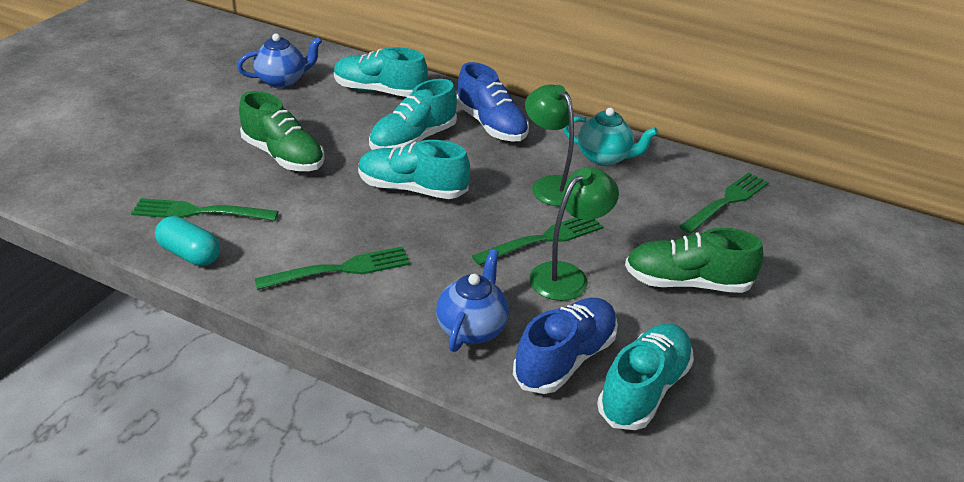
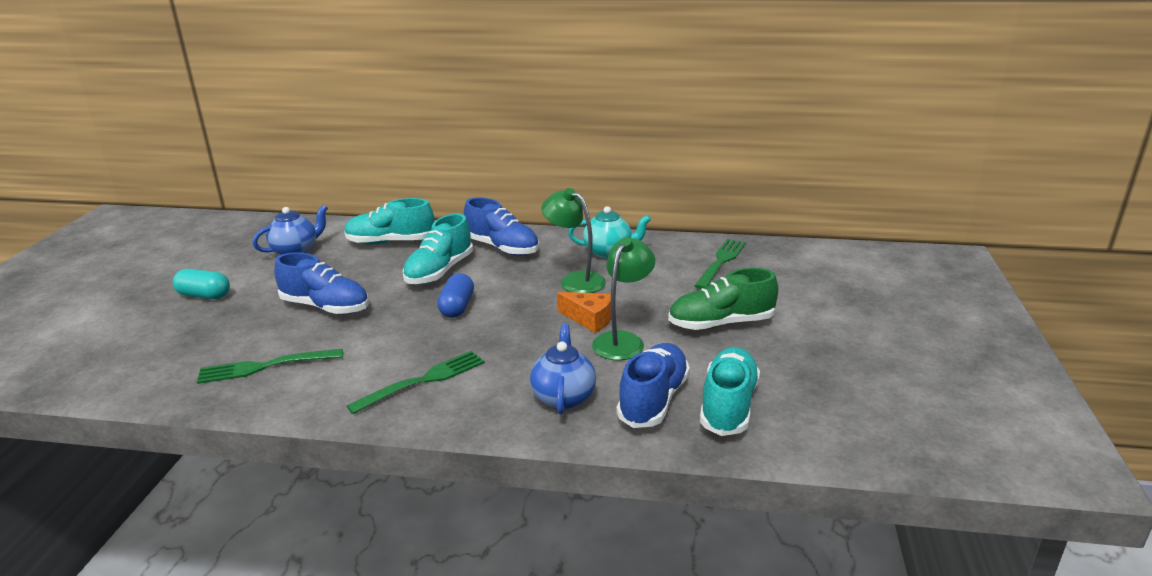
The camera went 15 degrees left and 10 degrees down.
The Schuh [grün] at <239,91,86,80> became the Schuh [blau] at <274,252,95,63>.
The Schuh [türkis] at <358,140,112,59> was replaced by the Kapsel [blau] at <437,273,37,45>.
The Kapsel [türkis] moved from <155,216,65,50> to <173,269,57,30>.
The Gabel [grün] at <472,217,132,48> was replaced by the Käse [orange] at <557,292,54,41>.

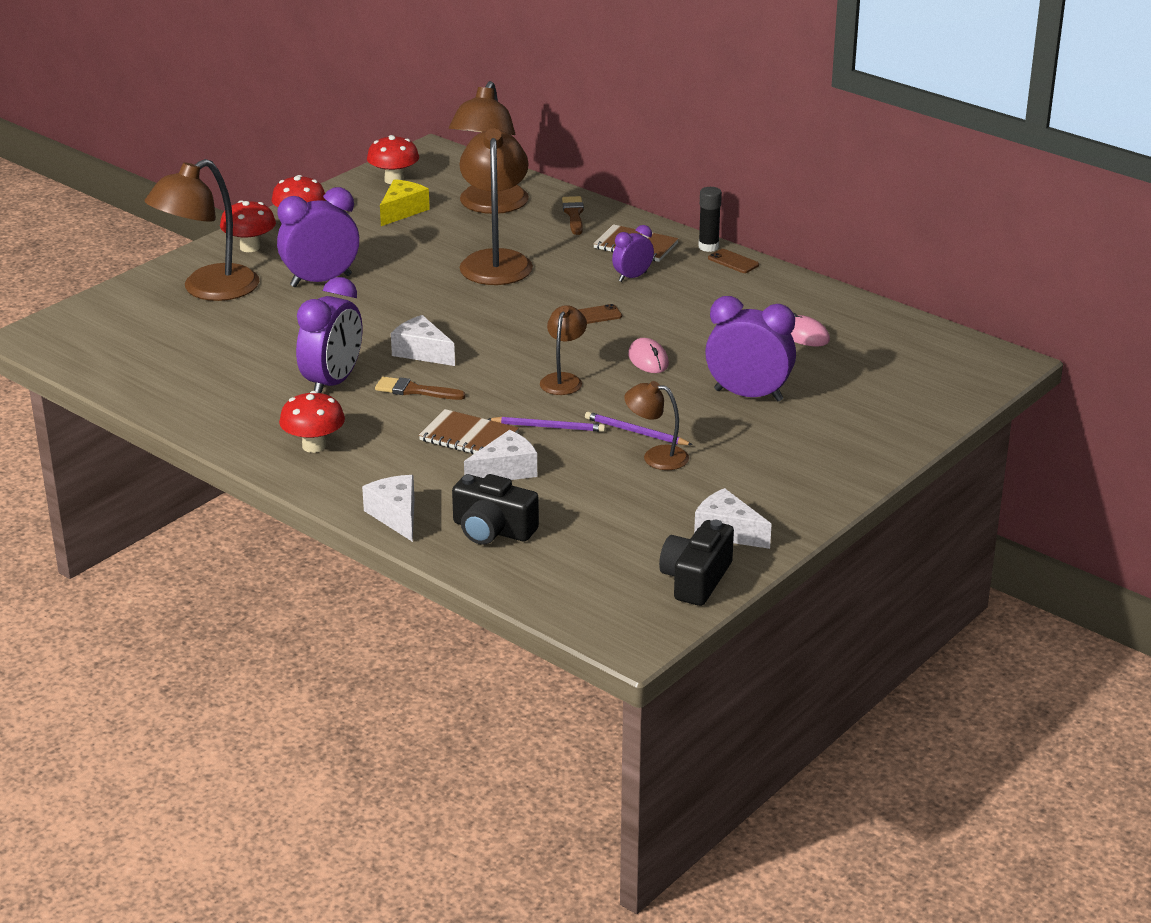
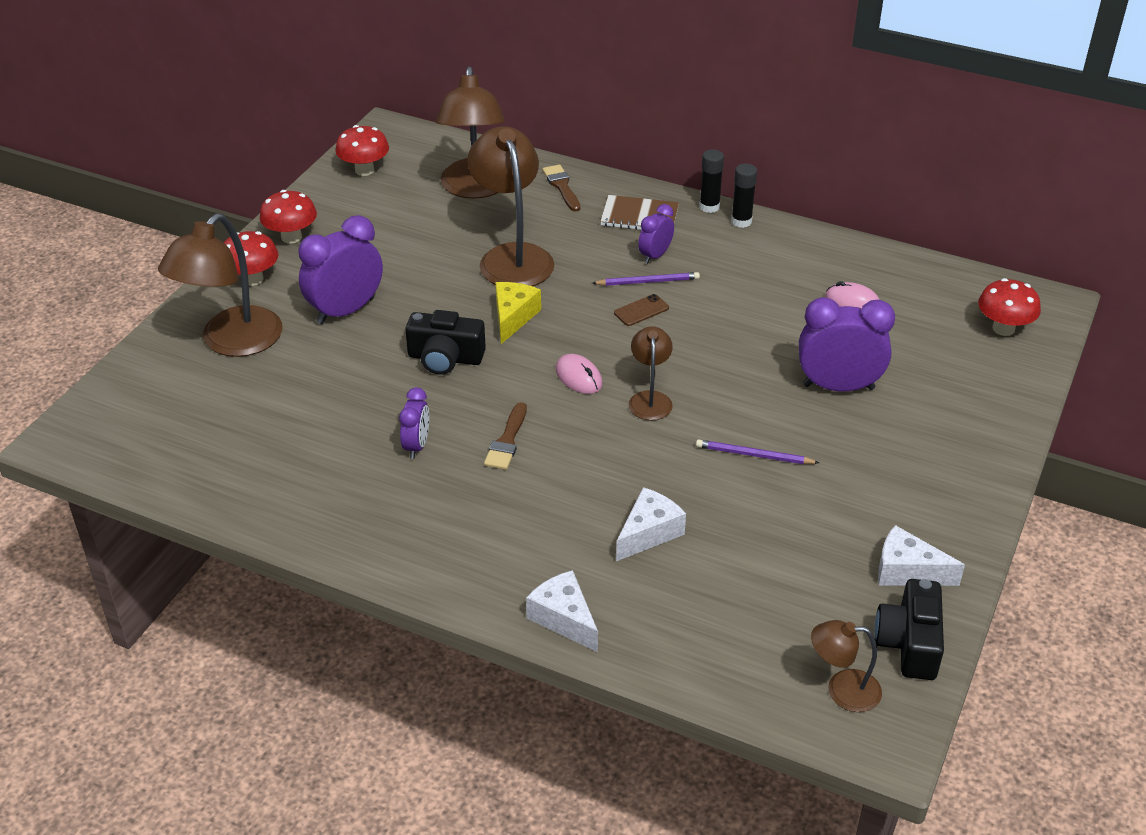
The camera went 15 degrees left and 10 degrees up.
The Käse [gelb] moved from <380,179,50,47> to <495,282,46,62>.
The Handy [braun] at <708,249,51,24> was replaced by the Klebestift [schwarz] at <731,164,26,64>.
The Wecker [lila] at <296,277,66,116> changed to 0.55 times the size.
The Käse [weiß] at <391,315,64,51> disappeared.
The Computermaus [rosa] moved from <628,338,41,35> to <556,354,46,40>.
The Pinsel [braun] at <375,377,91,23> turned 75 degrees counterclockwise.
The Lampe [braun] moved from <624,381,65,89> to <811,620,71,92>.
The Pilz [rot] moved from <279,391,66,62> to <978,278,63,58>.
The Notizbuch [braun] at <419,409,100,45> disappeared.
The Bleistift [lila] moved from <487,417,118,15> to <592,272,108,14>.
The Kamera [schwarz] moved from <452,474,87,71> to <405,310,81,65>.

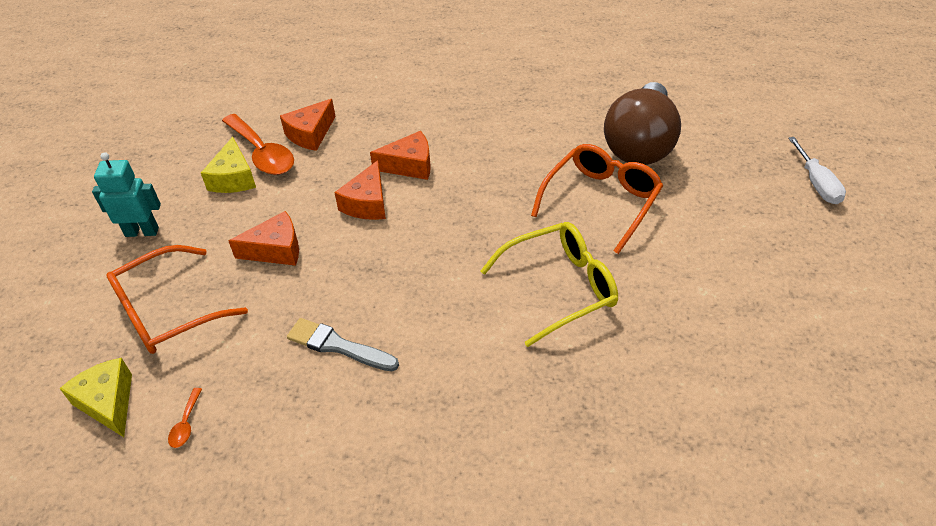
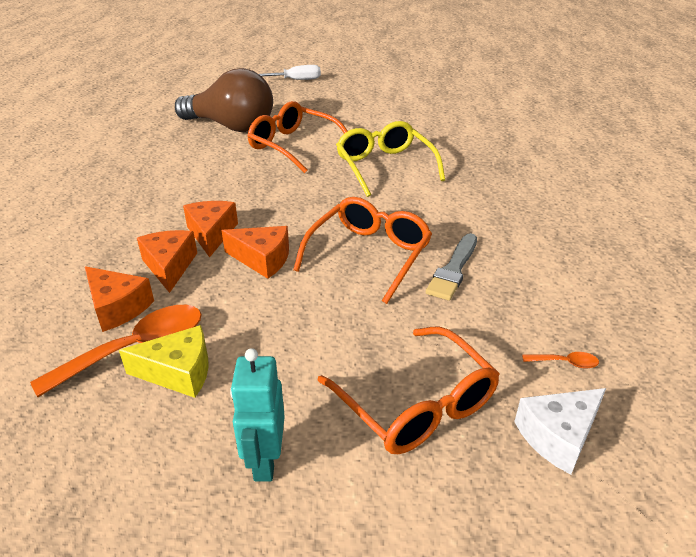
The camera went 90 degrees left and 10 degrees down.
The Käse [orange] moved from <229,211,70,55> to <137,230,60,63>.
The Käse [gelb] at <59,358,73,79> became the Käse [weiß] at <514,388,92,87>.
The Brille [orange] at <293,197,139,107> appeared.

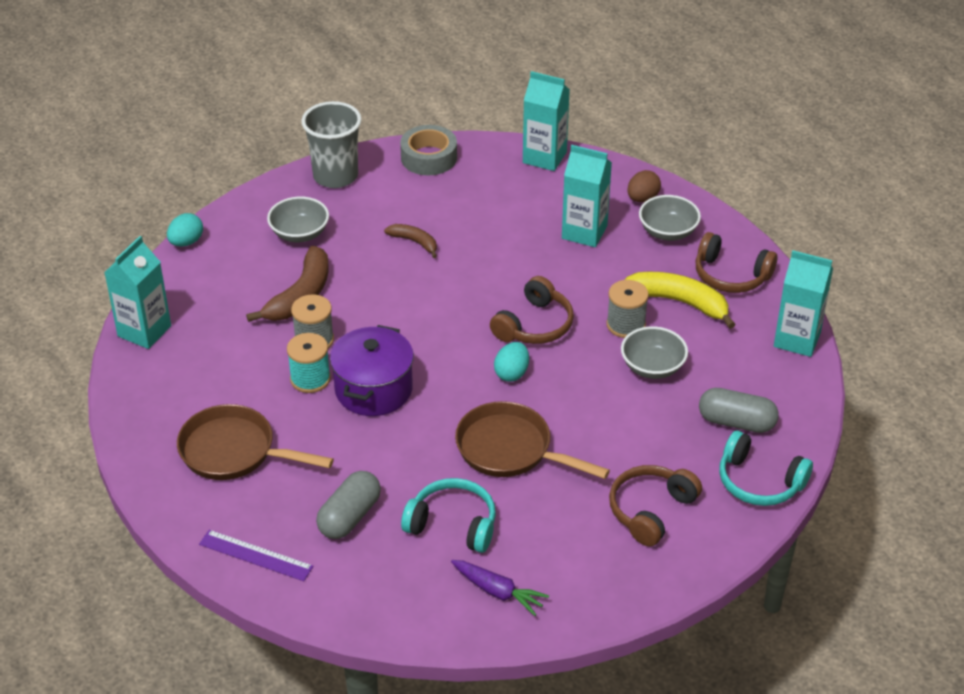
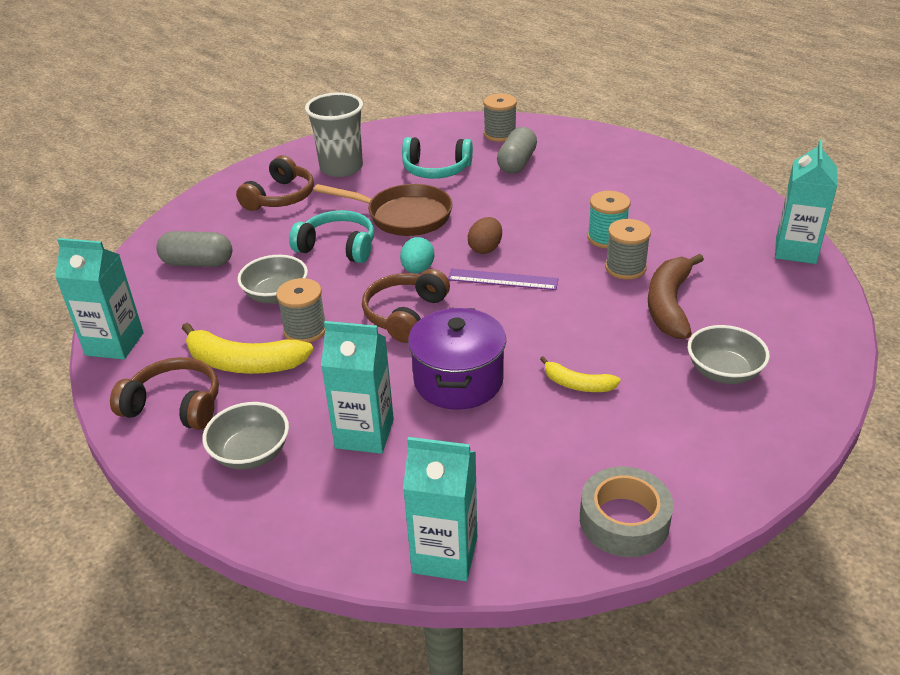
The camera went 170 degrees right and 5 degrees down.
The Becher [grau] moved from <301,101,61,87> to <305,92,58,85>.
The Ei [braun] moved from <627,170,34,32> to <468,217,34,37>.
The Ei [türkis] at <167,213,36,33> disappeared.
The Banane [braun] at <384,224,53,34> became the Banane [gelb] at <540,356,81,36>.
The Kochtopf [lila] moved from <330,325,84,91> to <408,308,98,102>.
The Pfanne [braun] at <177,404,157,76> disappeared.
The Kopfhörer [türkis] moved from <719,431,94,75> to <289,210,85,53>.
The Lineal [lila] moved from <199,530,114,51> to <448,269,110,21>.
The Karotte [lila] at <451,560,98,56> disappeared.
The Garnrolle [grau] at <484,94,33,48> appeared.

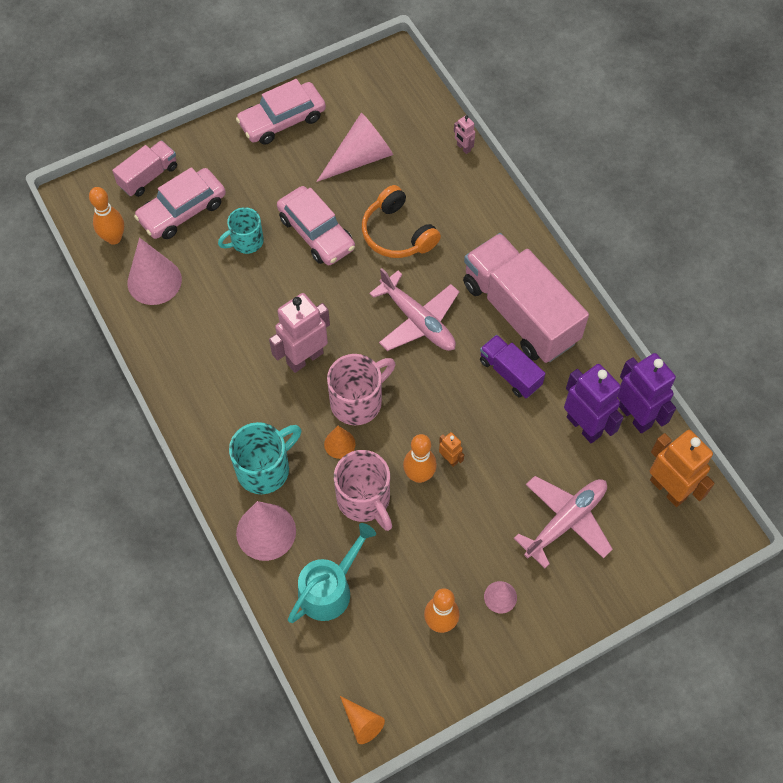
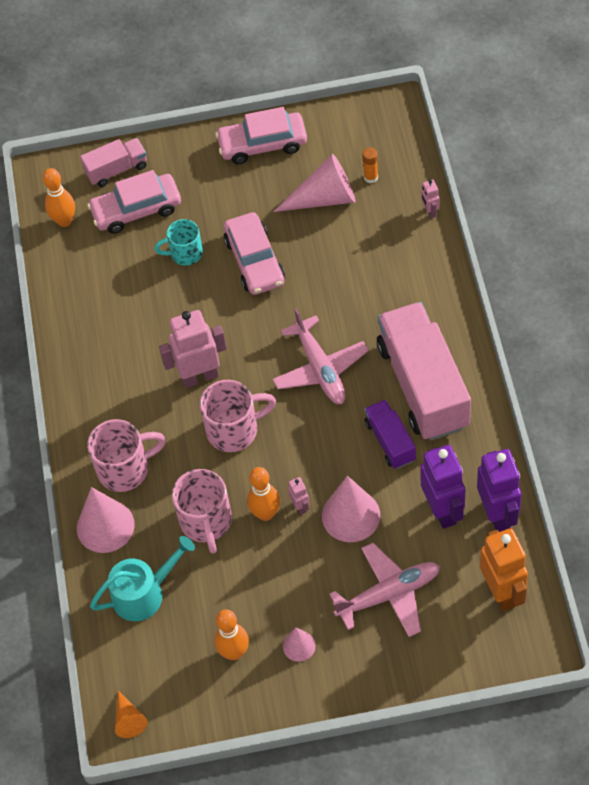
The camera went 25 degrees right and 5 degrees down.
The Kopfhörer [orange] at <362,185,79,73> disappeared.
The Kegel [rosa] moved from <127,238,55,67> to <322,476,58,66>.
The Tasse [türkis] at <229,422,72,72> became the Tasse [rosa] at <87,419,79,73>.
The Kegel [orange] at <324,426,32,33> disappeared.
The Roboter [orange] at <439,432,25,35> became the Roboter [rosa] at <288,477,21,38>.
The Klebestift [orange] at <362,147,16,36> appeared.

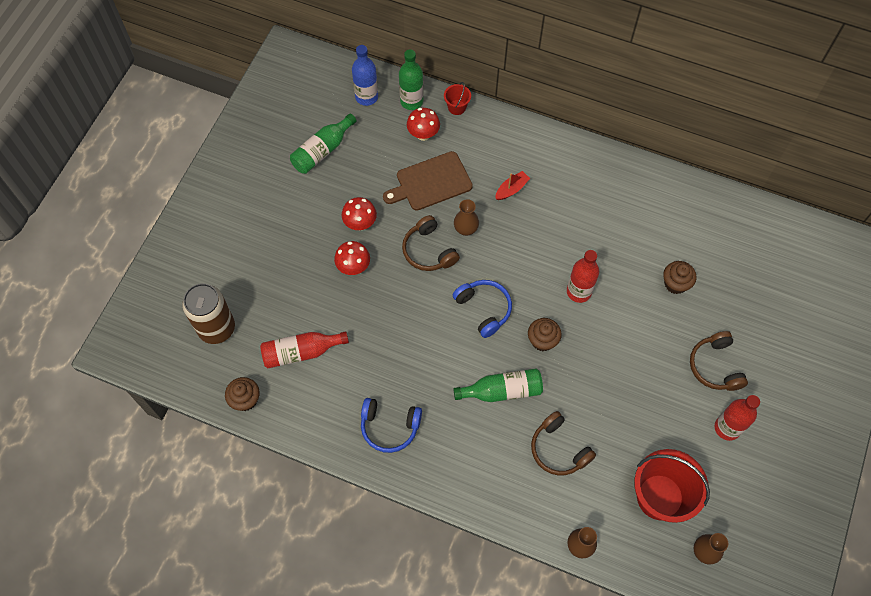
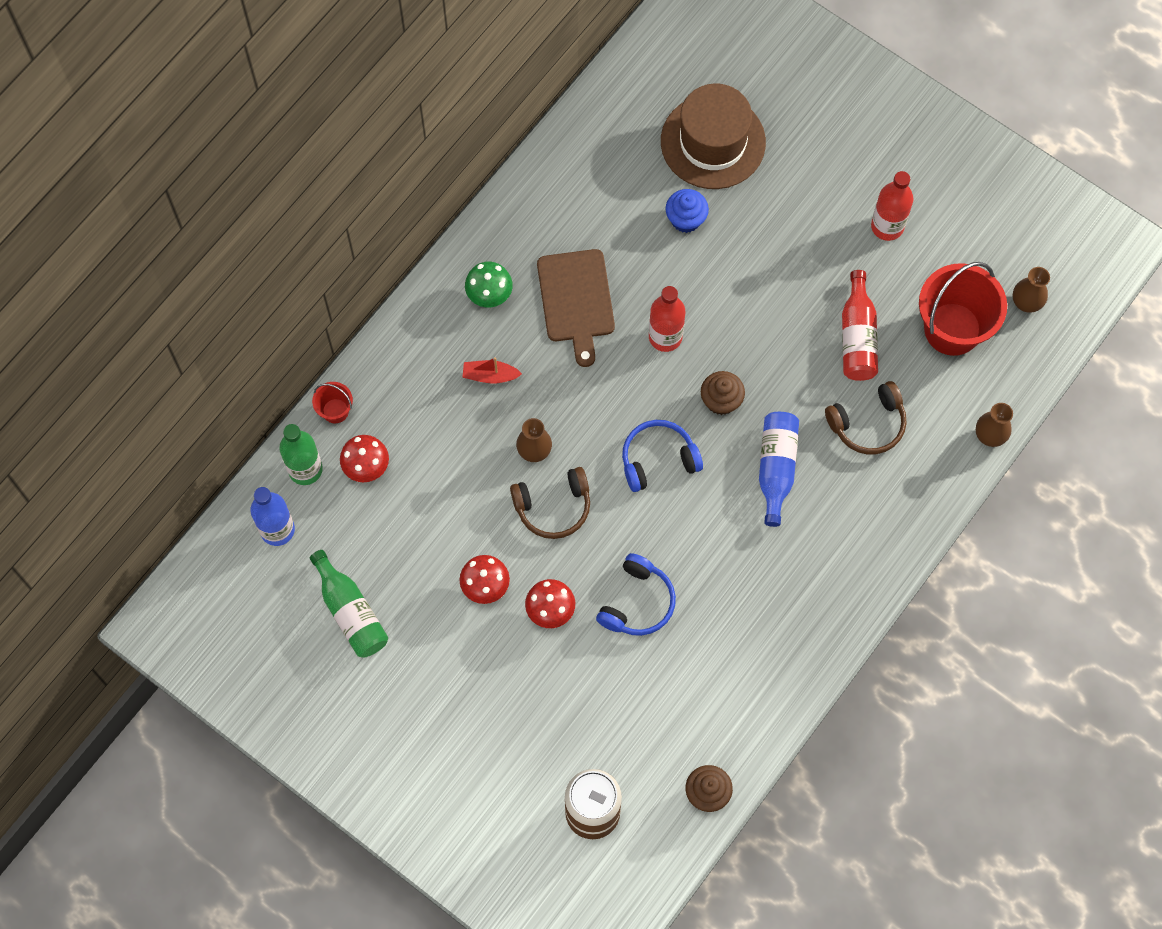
The camera went 75 degrees left and 5 degrees up.
The Schneidebrett [braun] moved from <383,151,90,60> to <537,249,78,118>.
The Boot [rot] at <495,171,35,29> turned 60 degrees counterclockwise.
The Muffin [braun] at <663,261,33,33> became the Muffin [blau] at <666,189,43,44>.
The Flasche [rot] moved from <260,331,89,37> to <842,270,36,111>.
The Kopfhörer [braun] at <690,331,58,60> disappeared.
The Flasche [grün] at <453,368,90,34> became the Flasche [blau] at <759,412,40,115>.
The Kopfhörer [blau] moved from <361,398,61,55> to <596,553,80,83>.
The Hut [braun] at <661,84,105,105> appeared.
The Pilz [grün] at <465,262,48,45> appeared.

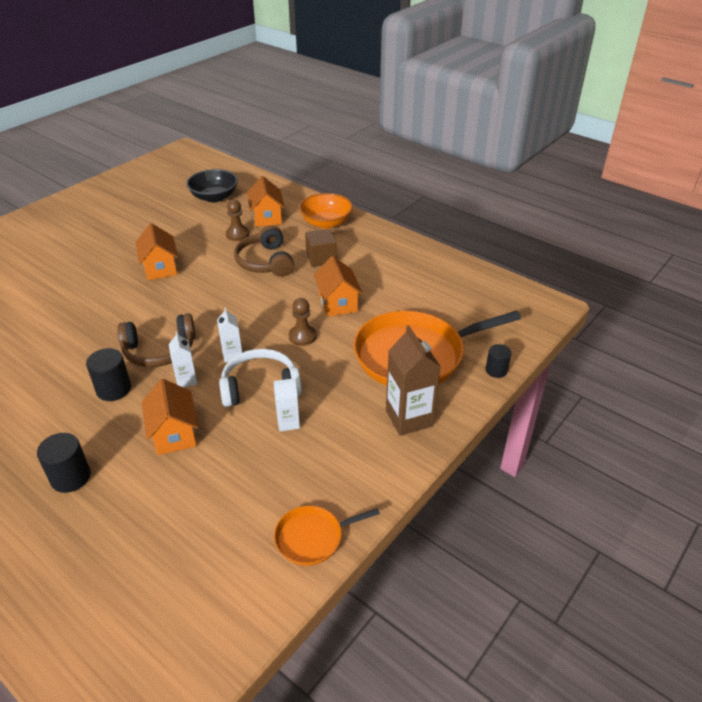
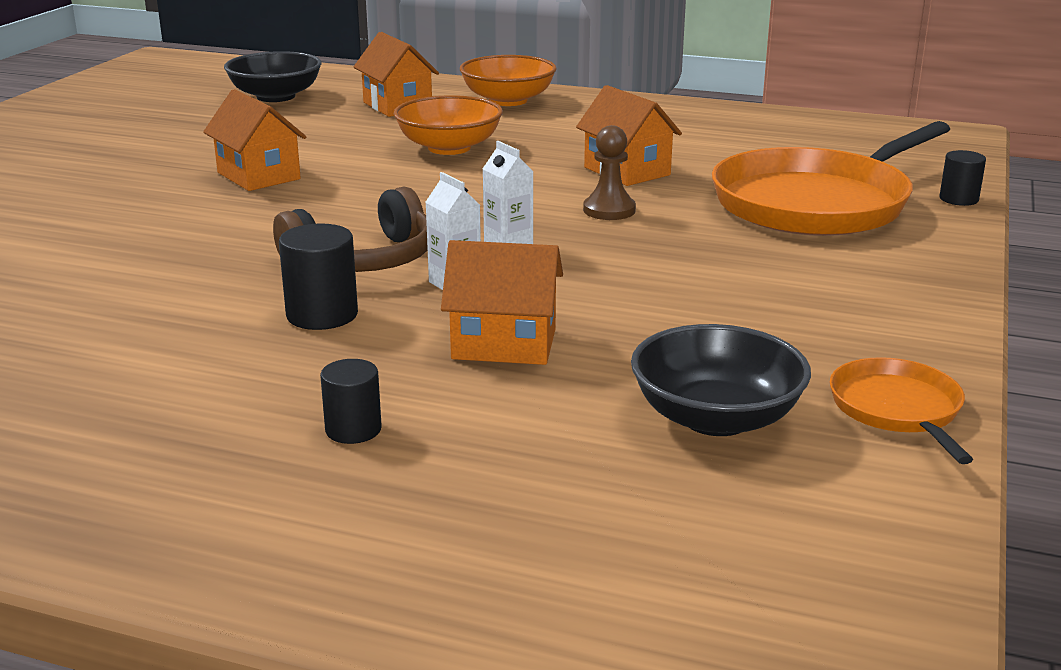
The camera went 20 degrees left and 15 degrees down.
The Bauer [braun] at <226,199,23,42> disappeared.
The Kopfhörer [braun] at <234,225,60,52> was replaced by the Schüssel [orange] at <394,95,109,60>.
The Kubus [braun] at <305,229,32,38> disappeared.
The Getränkekarton [braun] at <386,325,55,111> disappeared.
The Kopfhörer [weiß] at <219,349,83,58> disappeared.
The Getränkekarton [weiß] at <274,378,26,53> disappeared.
The Haus [orange] at <142,379,56,76> turned 45 degrees counterclockwise.
The Vollzylinder [schwarz] at <37,433,54,60> changed to 0.66 times the size.
The Pfanne [orange] at <274,506,106,60> turned 120 degrees clockwise.
The Schüssel [schwarz] at <631,324,180,112> appeared.

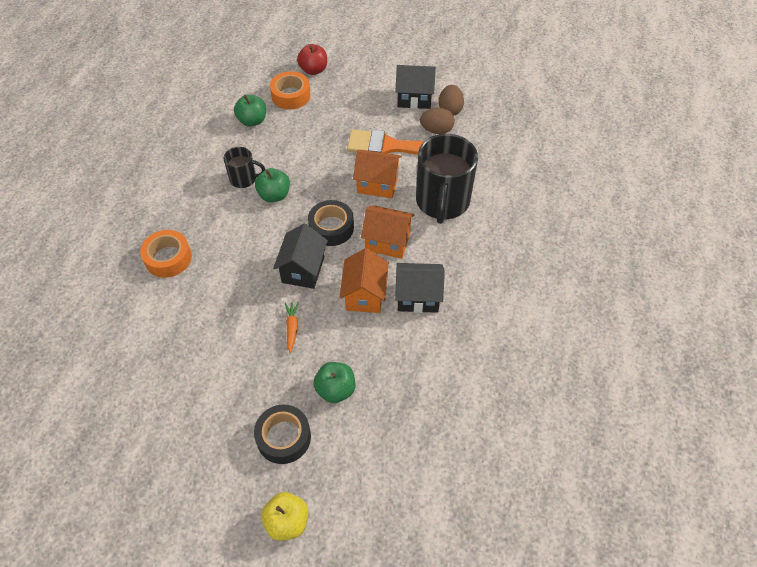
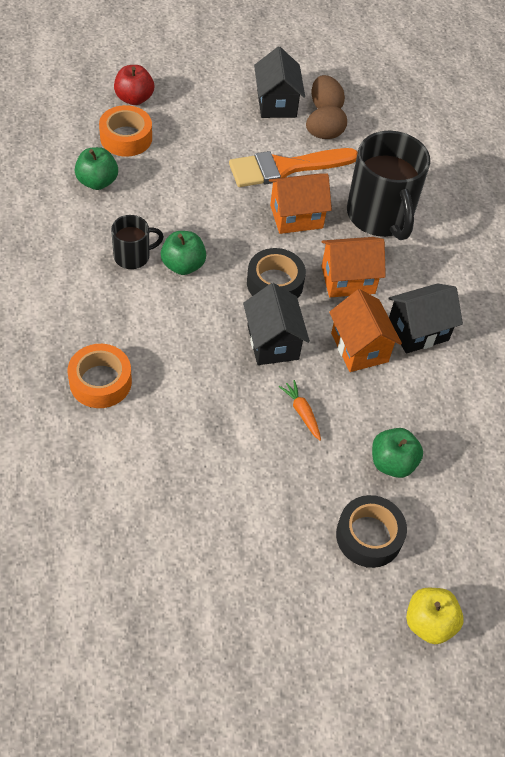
The camera went 30 degrees left and 0 degrees up.
The Haus [schwarz] at <395,65,41,44> turned 75 degrees counterclockwise.

